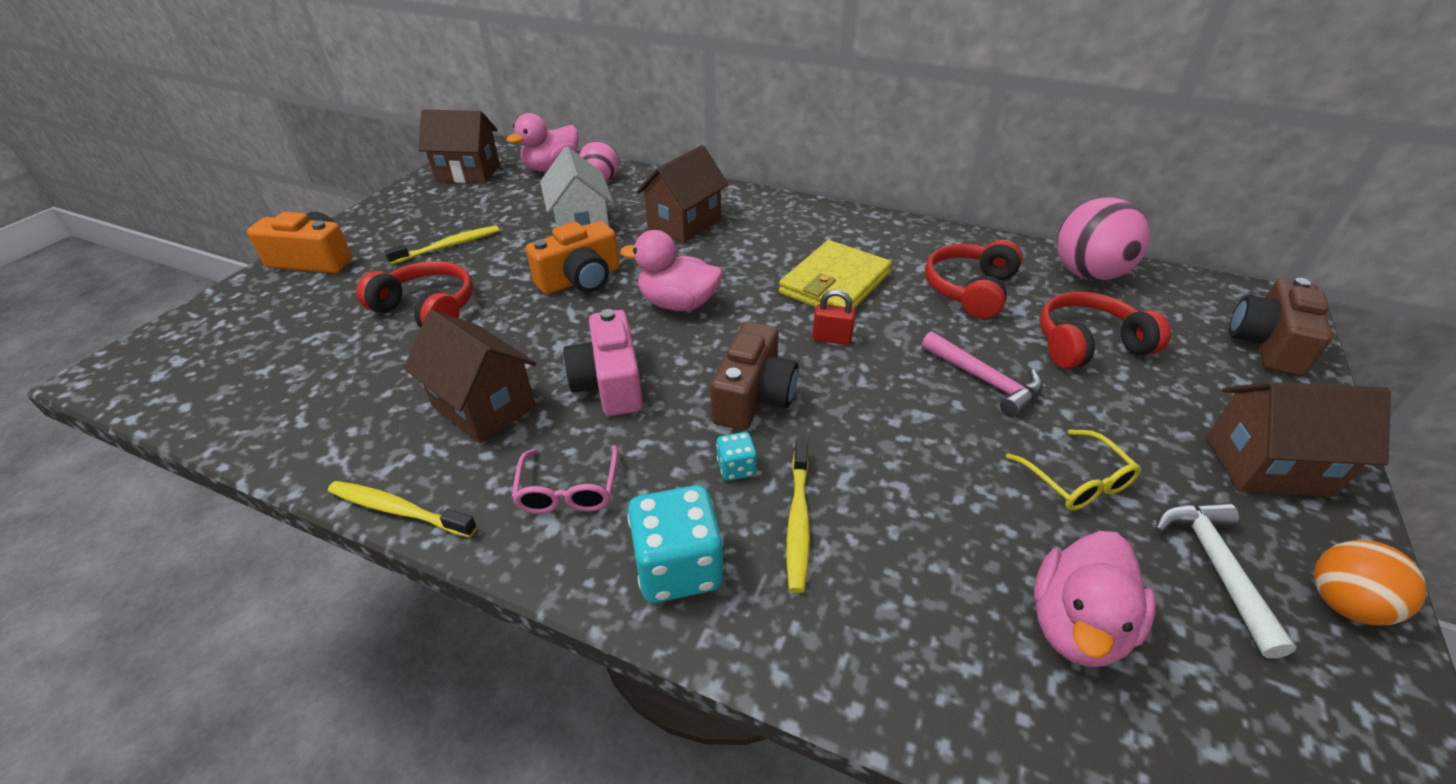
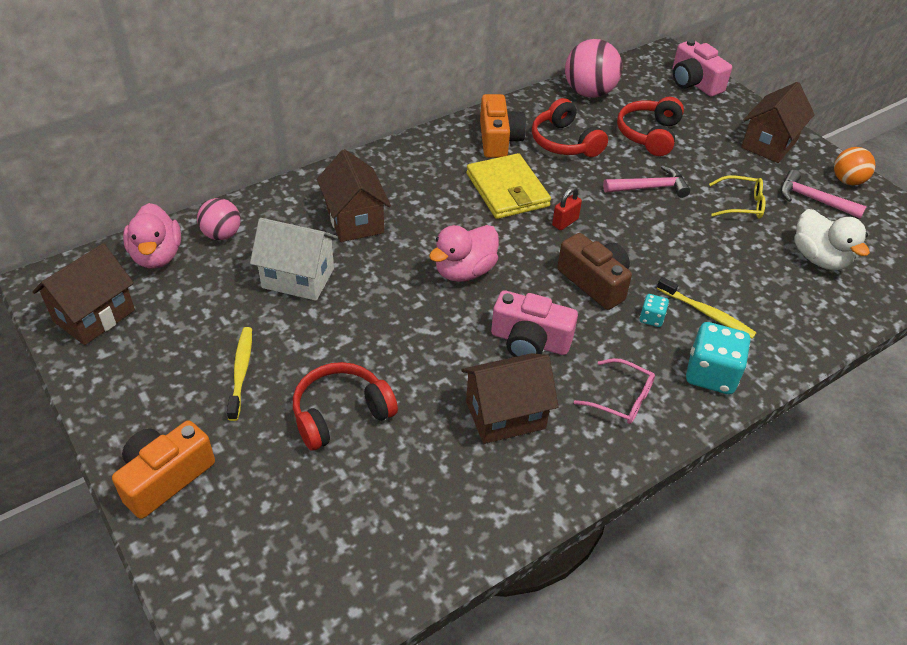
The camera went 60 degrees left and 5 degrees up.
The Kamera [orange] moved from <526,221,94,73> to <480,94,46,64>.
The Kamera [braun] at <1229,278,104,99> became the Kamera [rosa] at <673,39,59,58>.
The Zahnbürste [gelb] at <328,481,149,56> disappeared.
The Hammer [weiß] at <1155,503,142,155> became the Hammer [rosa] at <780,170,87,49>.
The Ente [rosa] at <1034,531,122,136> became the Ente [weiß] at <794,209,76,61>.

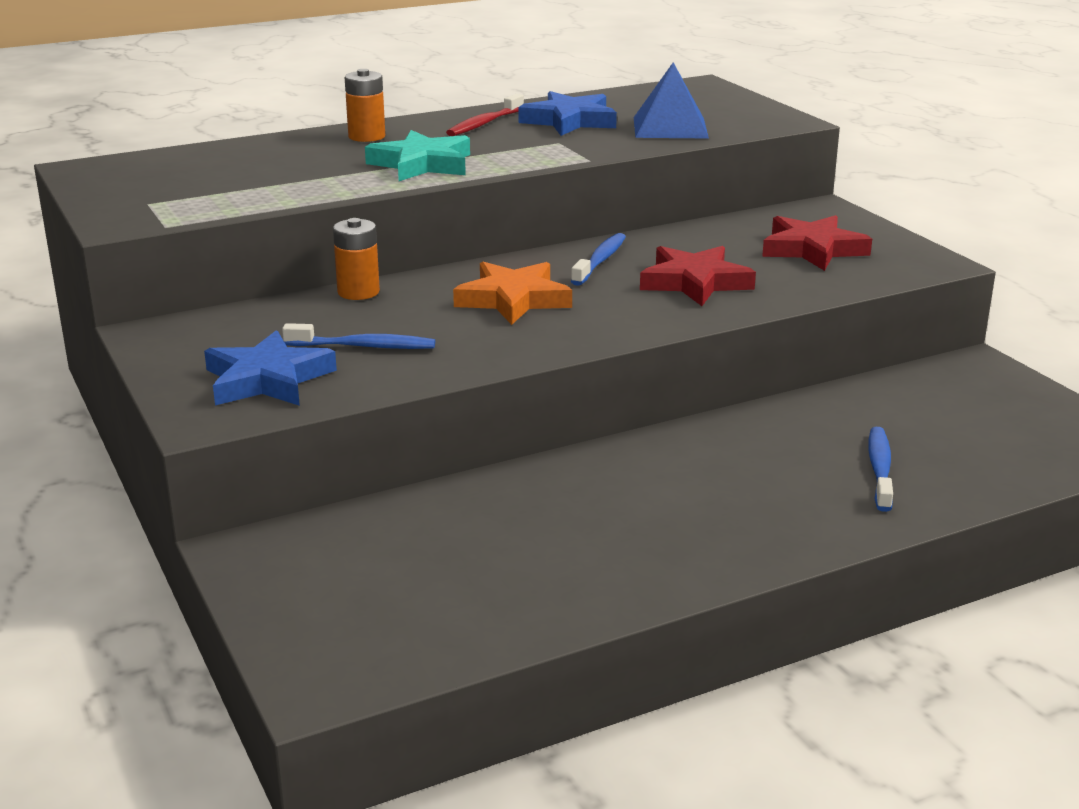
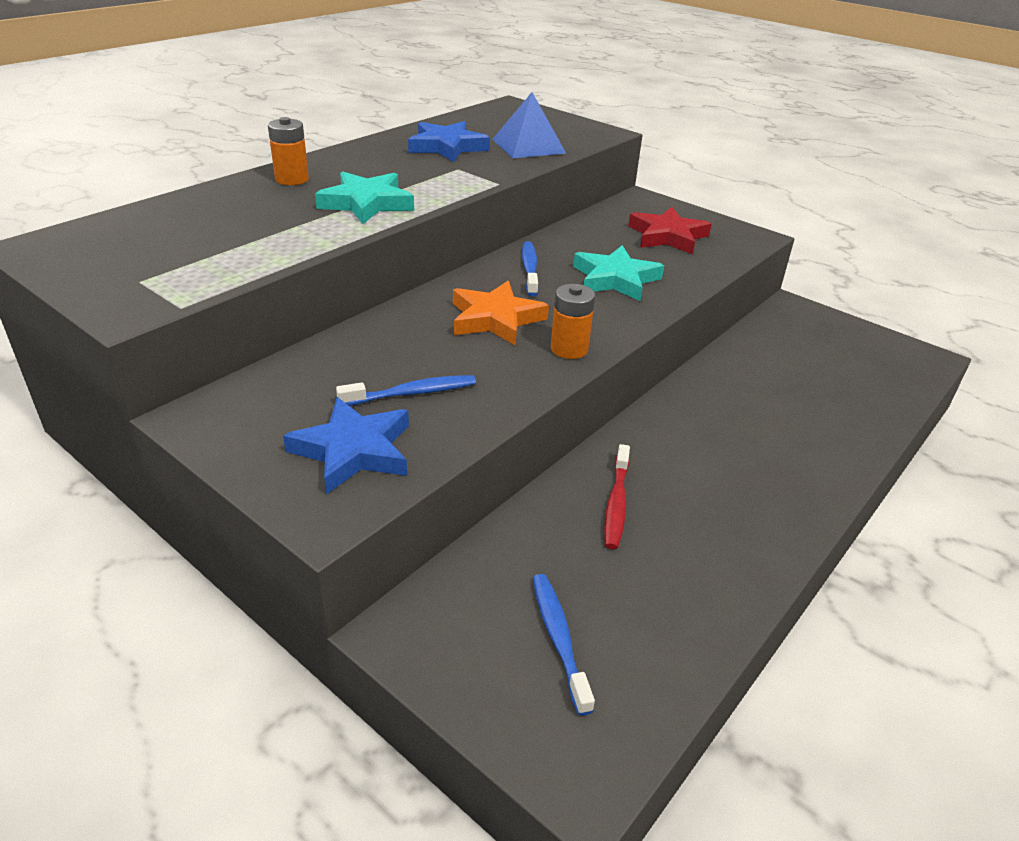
The camera went 25 degrees left and 10 degrees up.
The Zahnbürste [rot] moved from <446,94,78,42> to <604,444,26,105>.
The Batterie [orange] moved from <333,218,47,82> to <551,284,44,75>.
The Stern [rot] at <640,246,116,60> became the Stern [türkis] at <573,245,91,56>.
The Zahnbürste [blau] moved from <868,427,25,85> to <533,574,62,142>.

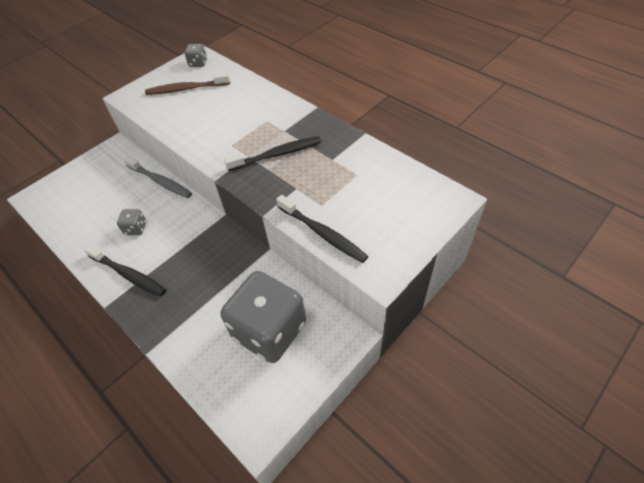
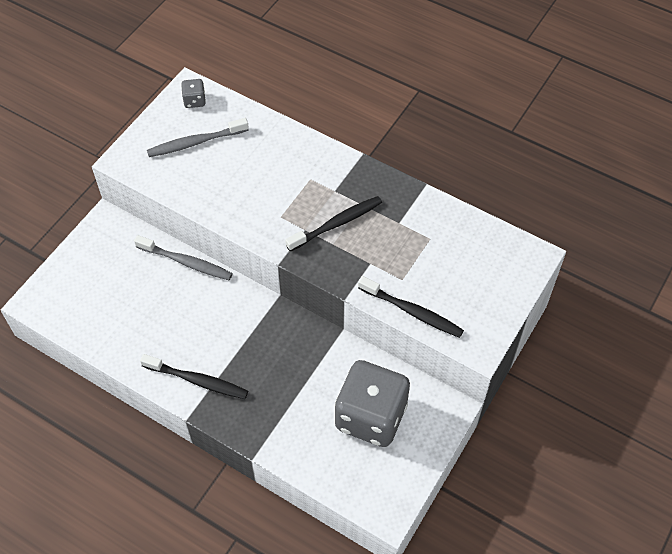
The camera went 15 degrees left and 5 degrees up.
The Zahnbürste [braun] at <145,72,85,23> became the Zahnbürste [grau] at <147,118,102,39>.
The Spielwürfel [grau] at <117,209,30,26> disappeared.

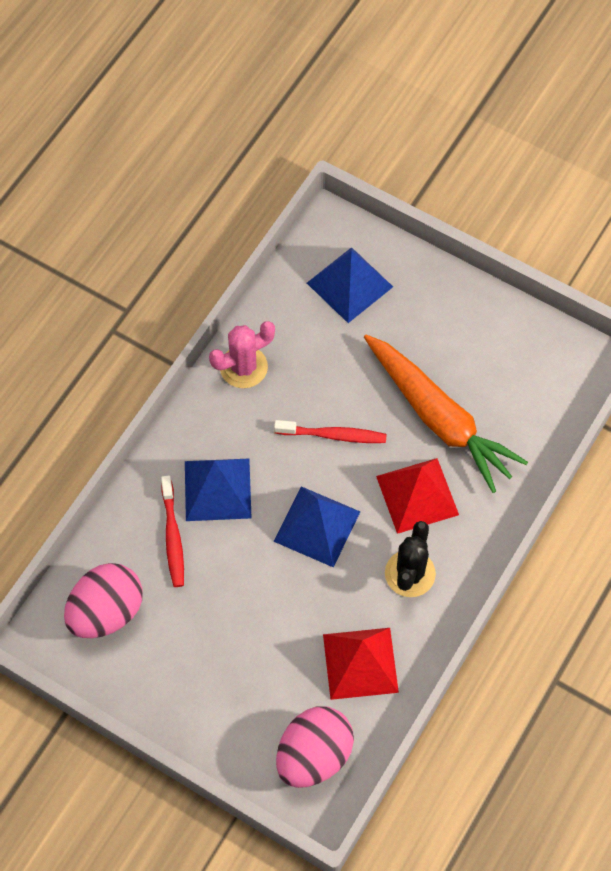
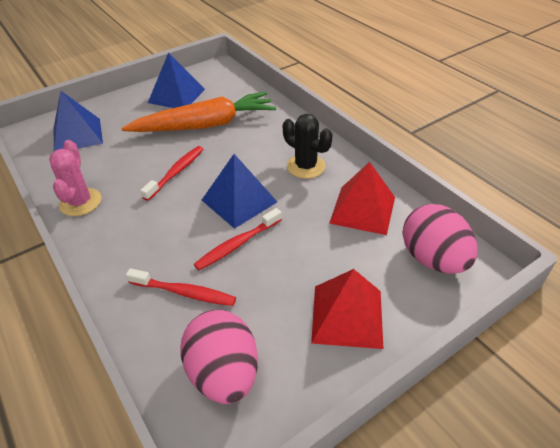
The camera went 65 degrees left and 20 degrees down.
The Pyramide [rot] moved from <376,458,83,76> to <311,269,73,80>.
The Pyramide [blau] moved from <185,459,67,62> to <148,53,57,55>.
The Zahnbürste [rot] at <194,208,88,62> appeared.

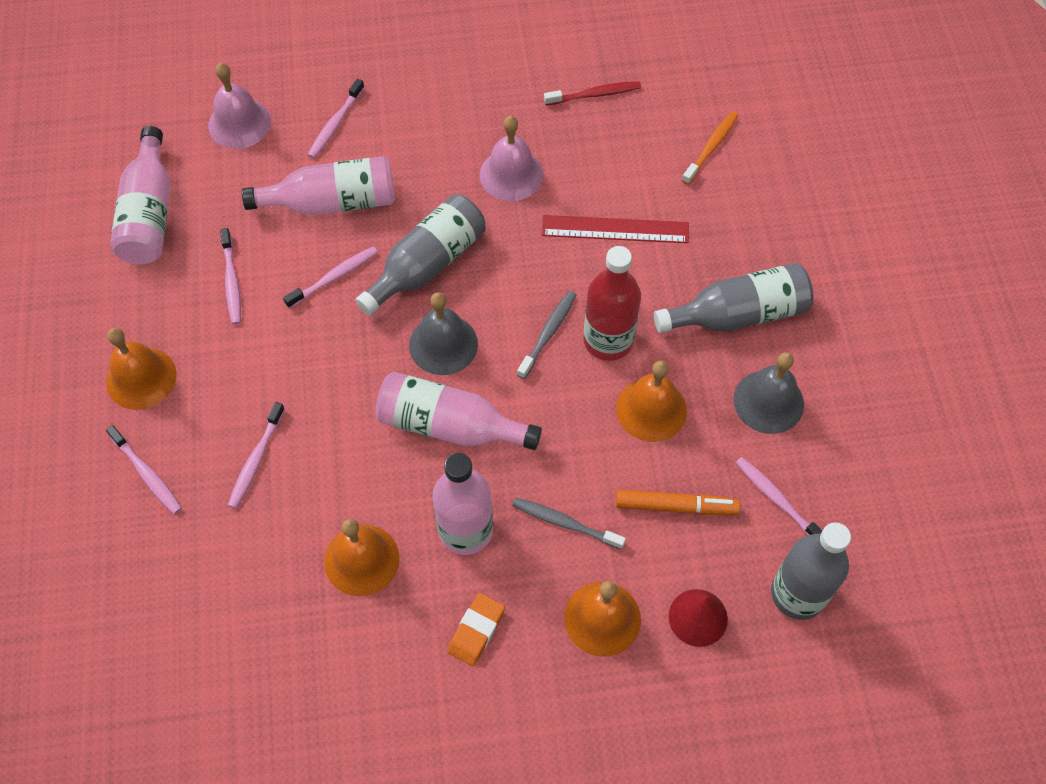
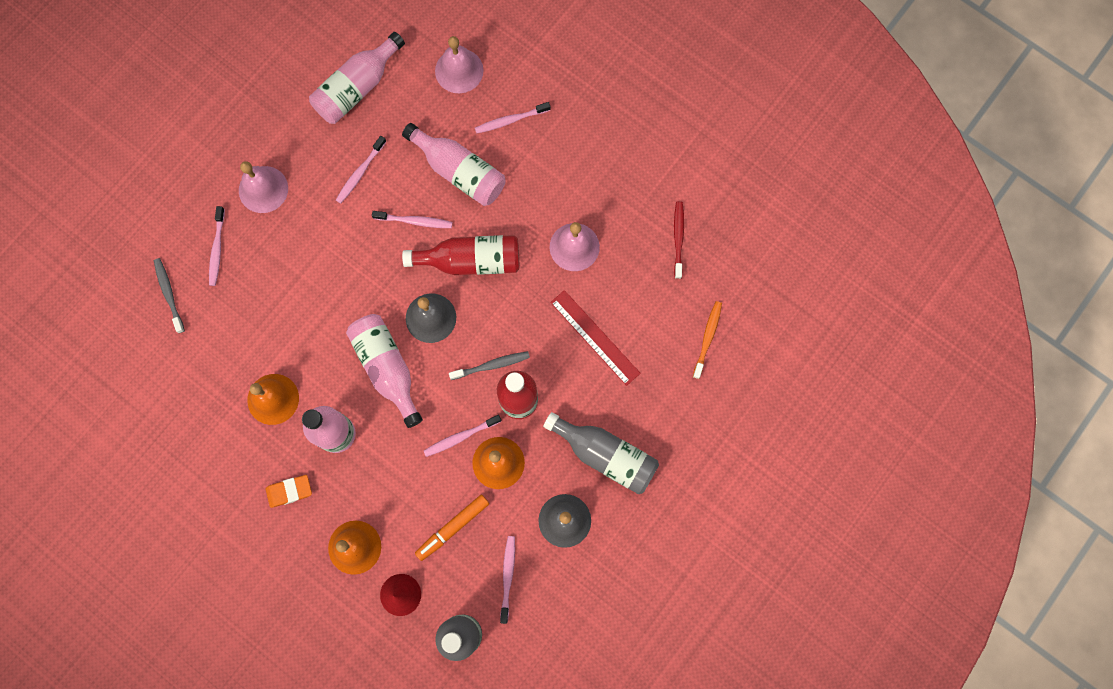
The camera went 45 degrees right and 15 degrees up.
The Zahnbürste [rot] at <544,81,97,25> turned 120 degrees counterclockwise.
The Zahnbürste [orange] at <682,112,56,73> turned 60 degrees counterclockwise.
The Flasche [grau] at <355,194,131,122> became the Flasche [rot] at <402,235,117,40>.
The Glocke [orange] at <106,328,70,82> became the Glocke [rosa] at <239,161,49,52>.
The Zahnbürste [rosa] moved from <228,402,57,107> to <424,415,78,42>.
The Filzstift [orange] at <616,490,124,25> turned 90 degrees clockwise.
The Zahnbürste [grau] moved from <512,498,114,52> to <154,258,31,75>.

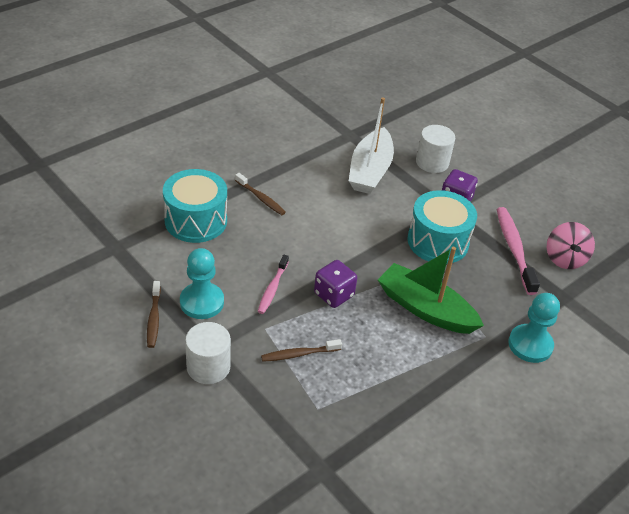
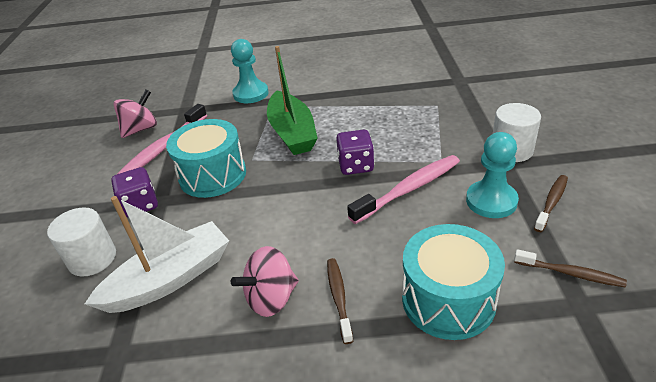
The camera went 135 degrees left and 5 degrees down.
The Zahnbürste [rosa] at <258,255,31,59> changed to 1.65 times the size.
The Zahnbürste [braun] moved from <261,339,81,23> to <514,249,113,38>.
The Kreisel [rosa] at <231,246,68,71> appeared.

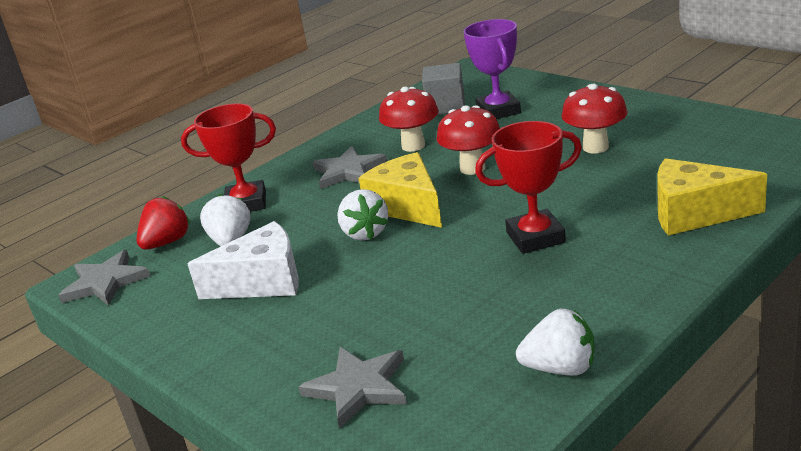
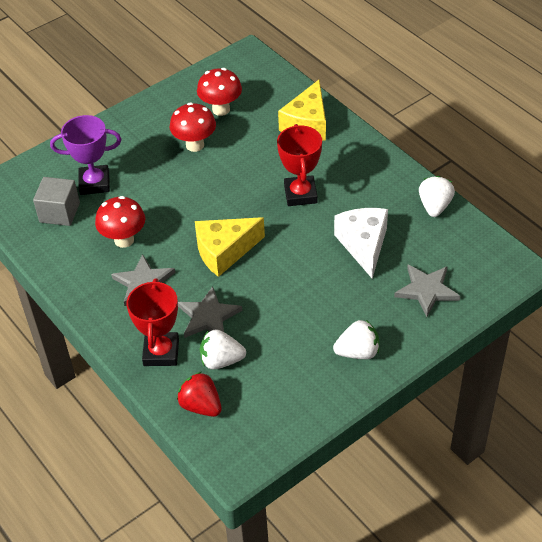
The camera went 85 degrees left and 20 degrees up.
The Pilz [rot] moved from <437,105,63,70> to <197,68,45,48>.
The Erdbeere [weiß] moved from <337,189,51,52> to <333,320,46,39>.
The Käse [weiß] moved from <188,221,111,78> to <334,208,54,70>.
The Stern [grau] moved from <59,250,91,56> to <178,286,64,52>.

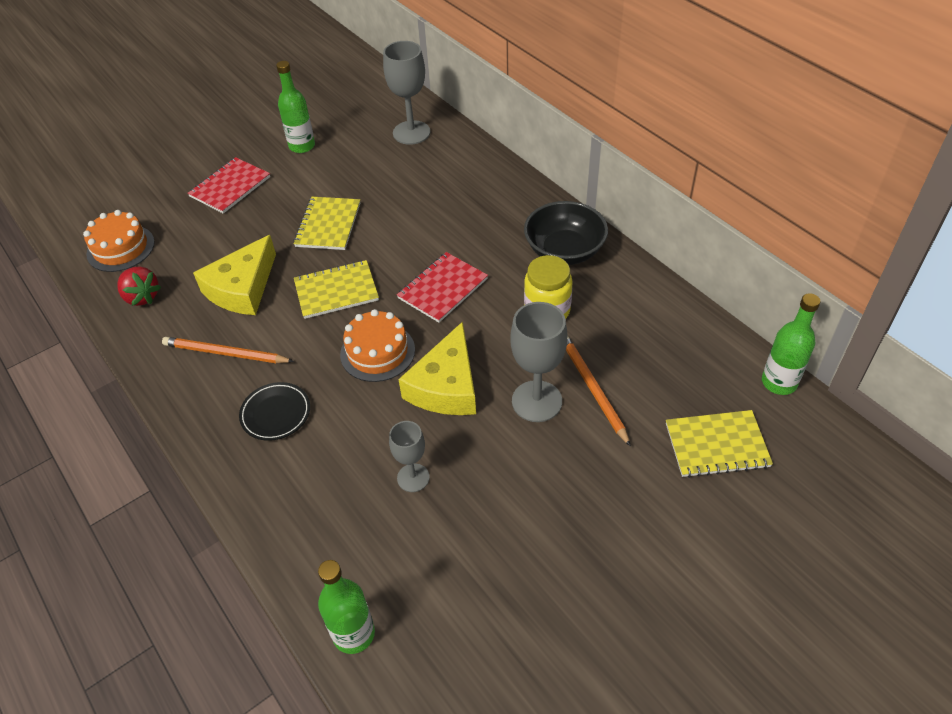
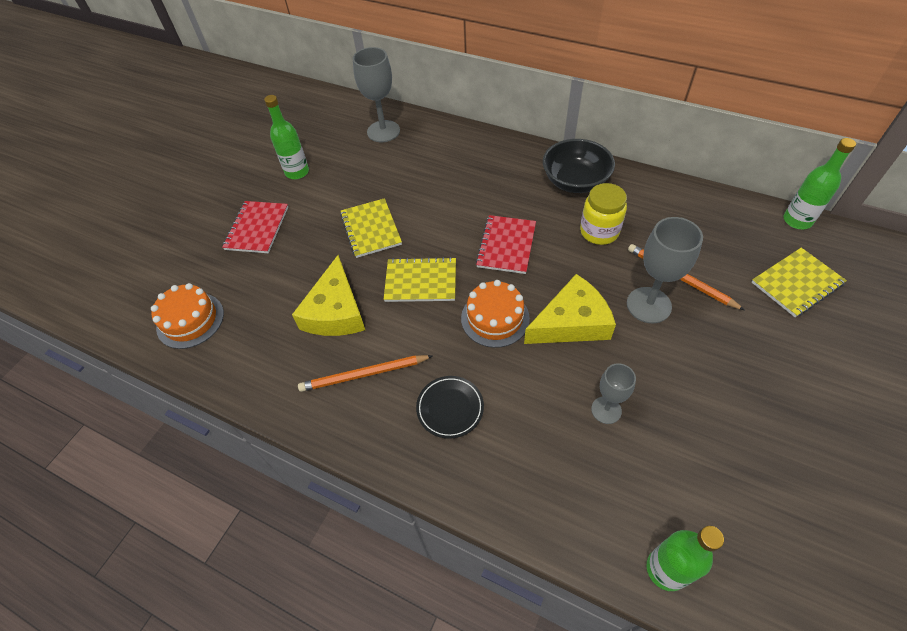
The camera went 25 degrees left and 5 degrees up.
The Notizbuch [gelb] at <294,260,85,59> turned 45 degrees clockwise.
The Erdbeere [rot] at <117,267,44,39> disappeared.
The Käse [gelb] at <398,322,78,93> turned 105 degrees counterclockwise.

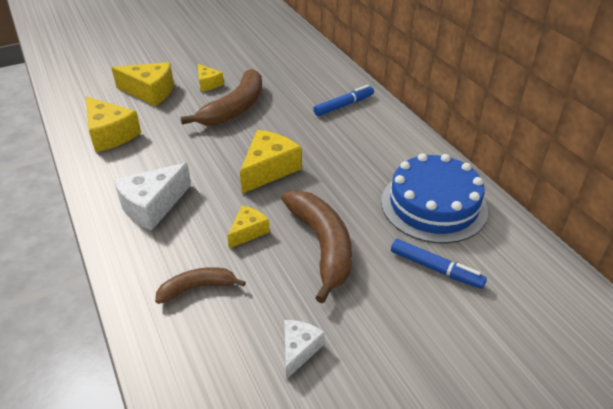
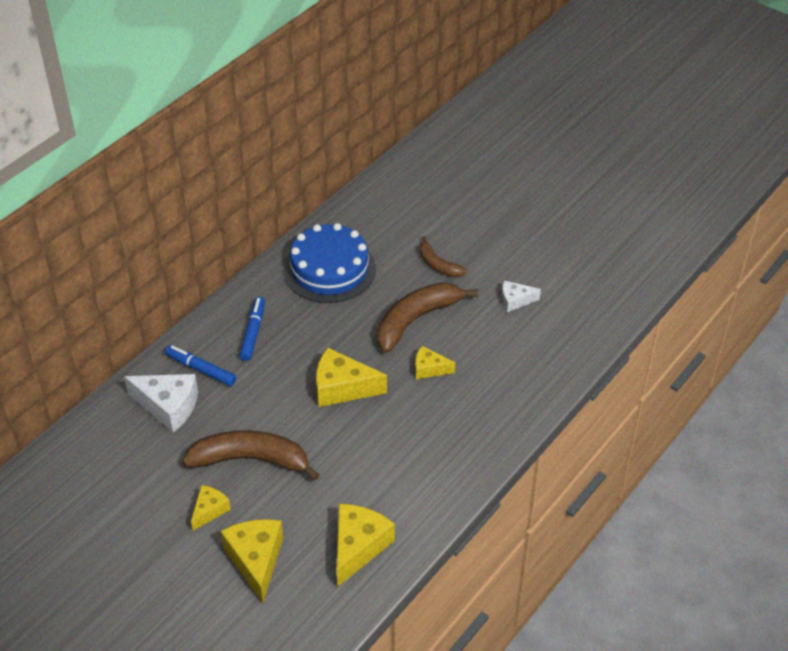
The camera went 115 degrees left and 5 degrees up.
The Käse [weiß] moved from <114,163,77,68> to <124,374,74,59>.
The Filzstift [blau] moved from <391,239,96,50> to <239,297,26,64>.
The Banane [braun] moved from <155,267,91,37> to <420,236,47,41>.

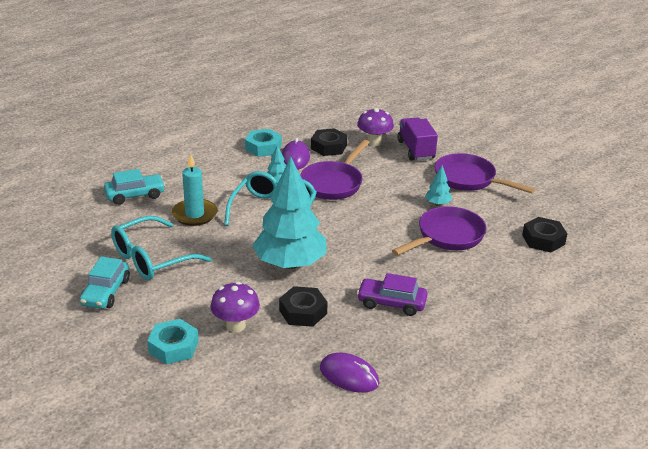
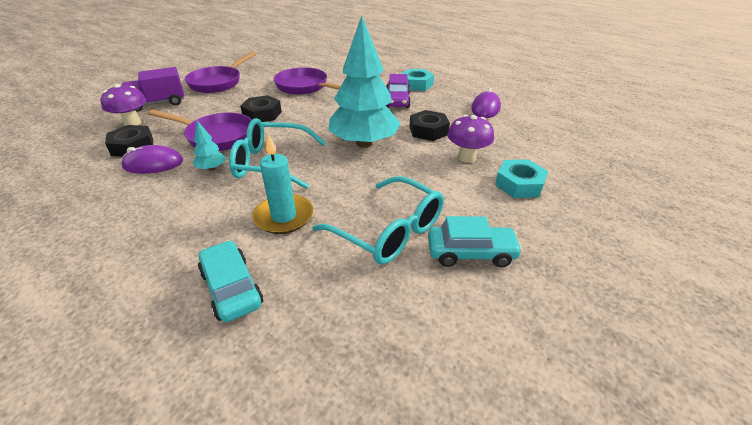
The camera went 100 degrees left and 5 degrees up.
The Sechskantmutter [türkis] moved from <245,129,37,28> to <401,69,33,22>.
The Baum [türkis] at <425,165,27,41> disappeared.
The Sechskantmutter [schwarz] moved from <522,217,45,35> to <240,95,42,27>.

